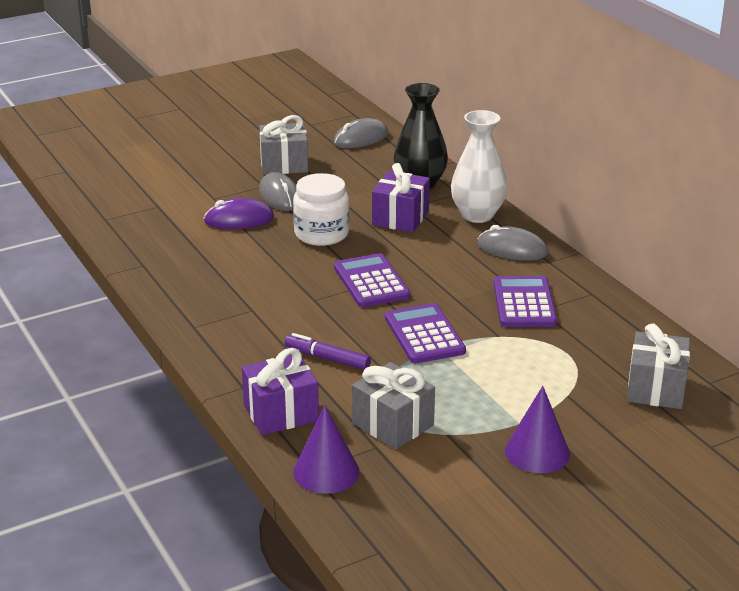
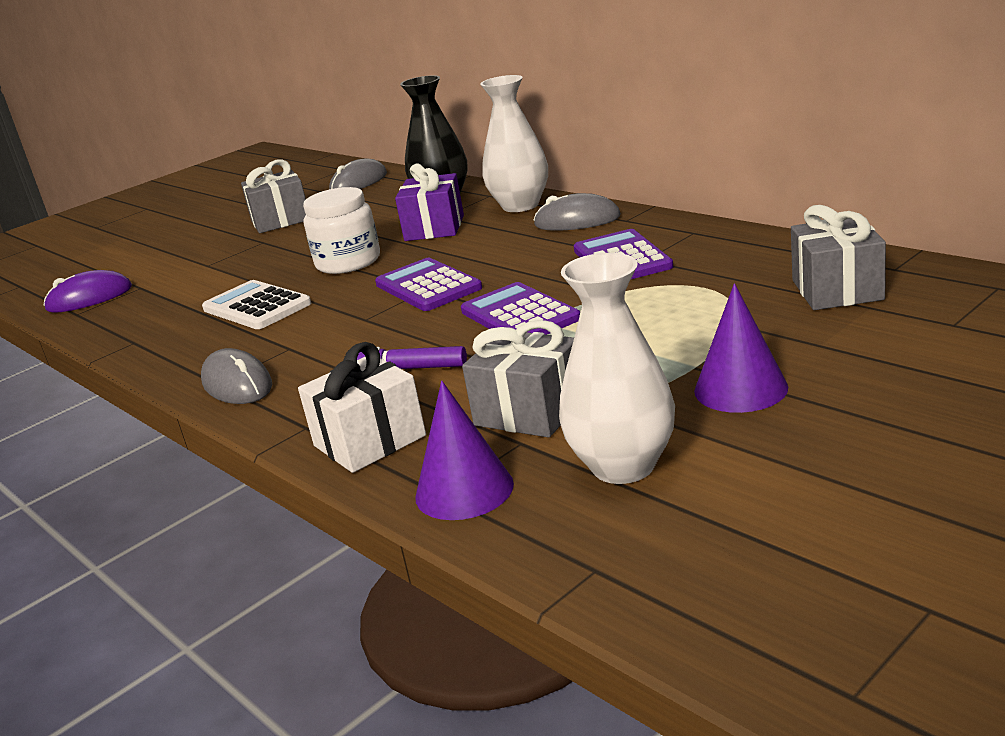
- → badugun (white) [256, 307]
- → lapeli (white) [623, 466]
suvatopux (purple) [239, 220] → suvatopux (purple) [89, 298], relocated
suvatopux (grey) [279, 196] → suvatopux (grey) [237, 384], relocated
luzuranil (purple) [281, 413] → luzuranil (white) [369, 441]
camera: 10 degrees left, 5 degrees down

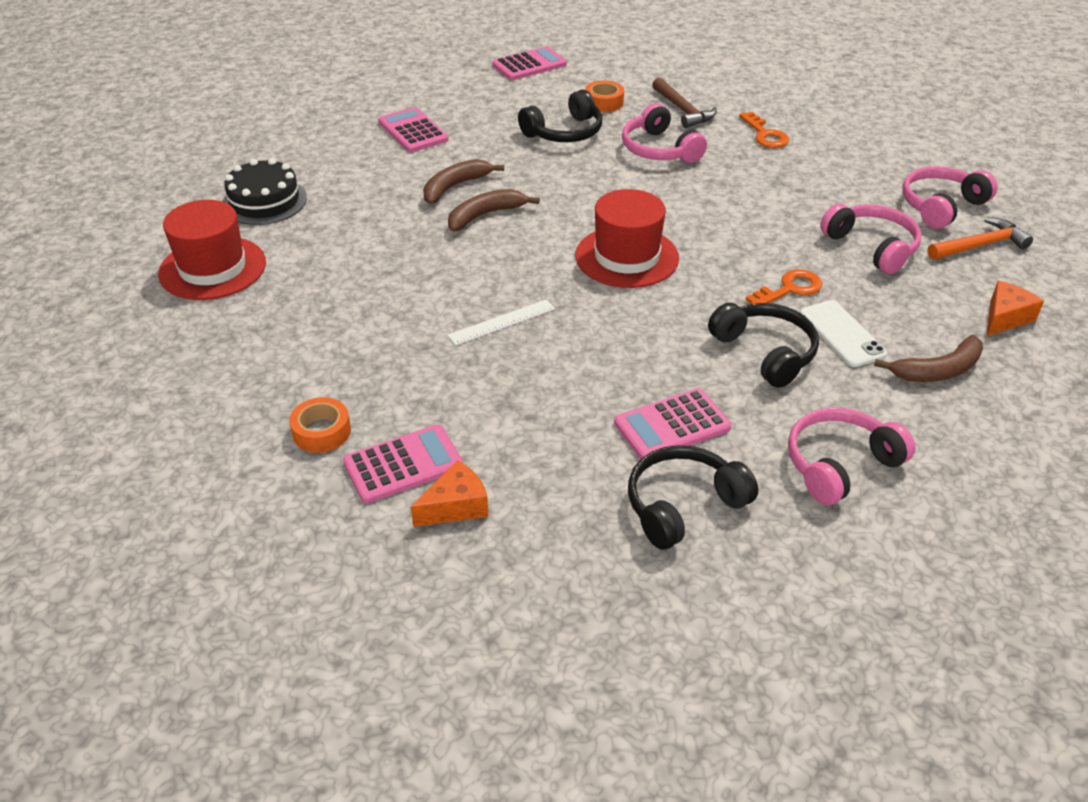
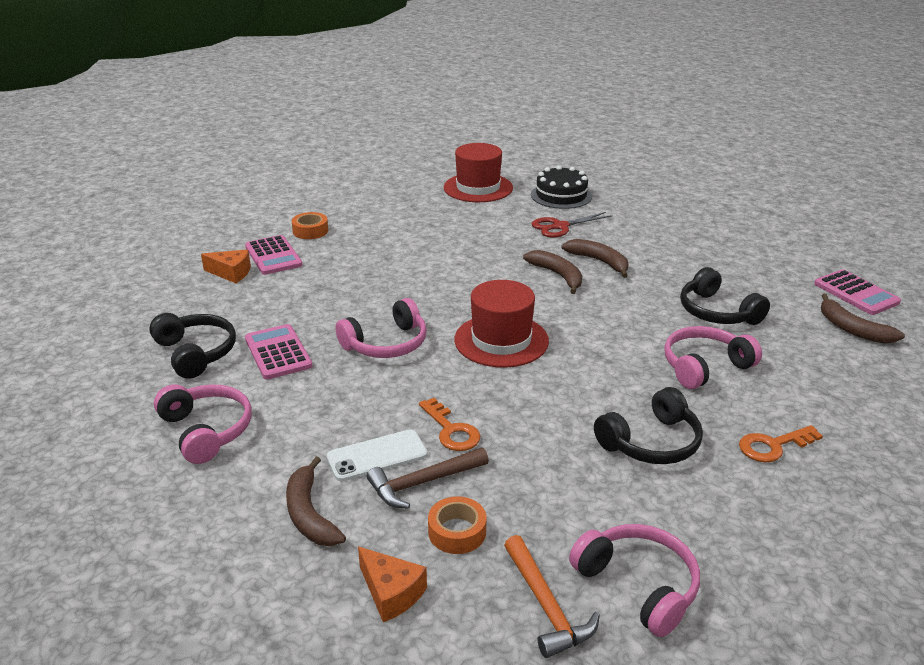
badugun (pink) [413, 131] → -
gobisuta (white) [502, 322] → -
- → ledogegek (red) [560, 226]
- → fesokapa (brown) [852, 329]
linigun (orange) [604, 102] → linigun (orange) [457, 532], relocated
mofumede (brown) [683, 110] → mofumede (brown) [423, 483], relocated
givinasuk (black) [765, 352] → givinasuk (black) [651, 442], relocated
givinasuk (pink) [871, 247] → givinasuk (pink) [386, 344], relocated
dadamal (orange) [456, 506] → dadamal (orange) [231, 273], 45 degrees counterclockwise
camera: 90 degrees right, 10 degrees down

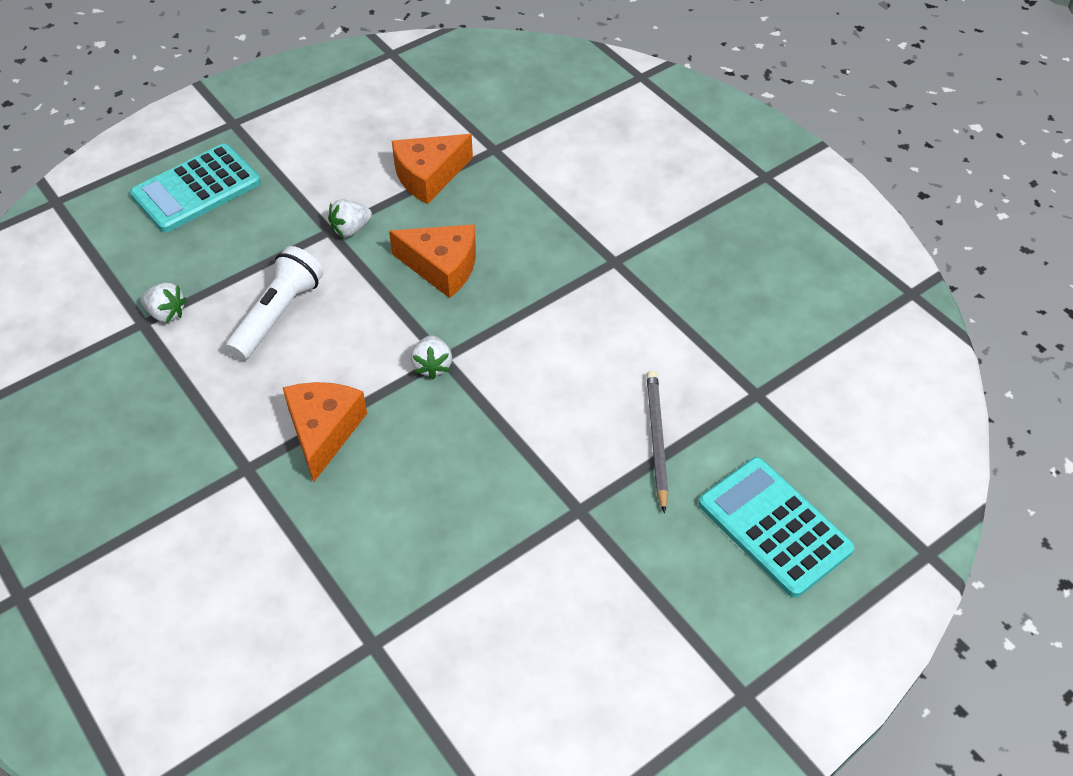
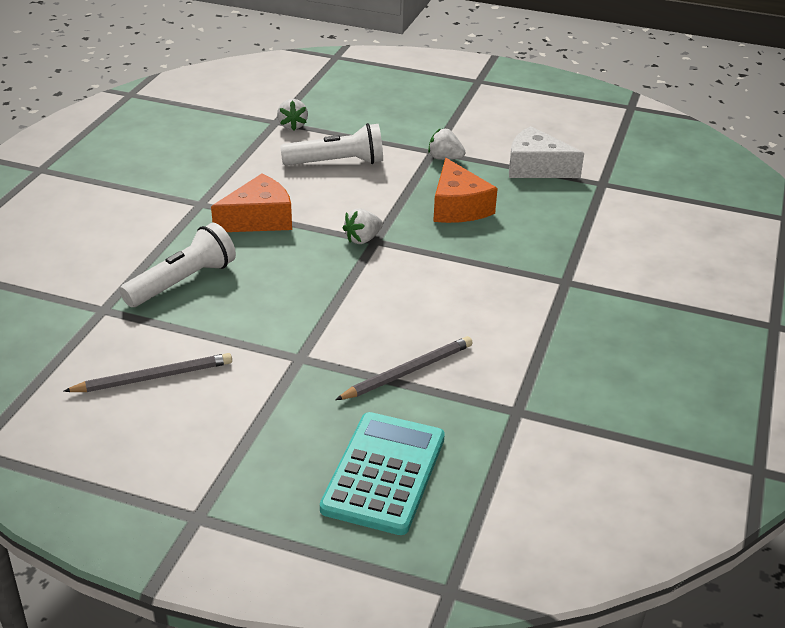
badugun (turquoise) [196, 189] → -
- → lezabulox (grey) [153, 377]
- → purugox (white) [183, 282]
dadamal (orange) [429, 176] → dadamal (white) [536, 168]
camera: 55 degrees right, 15 degrees down

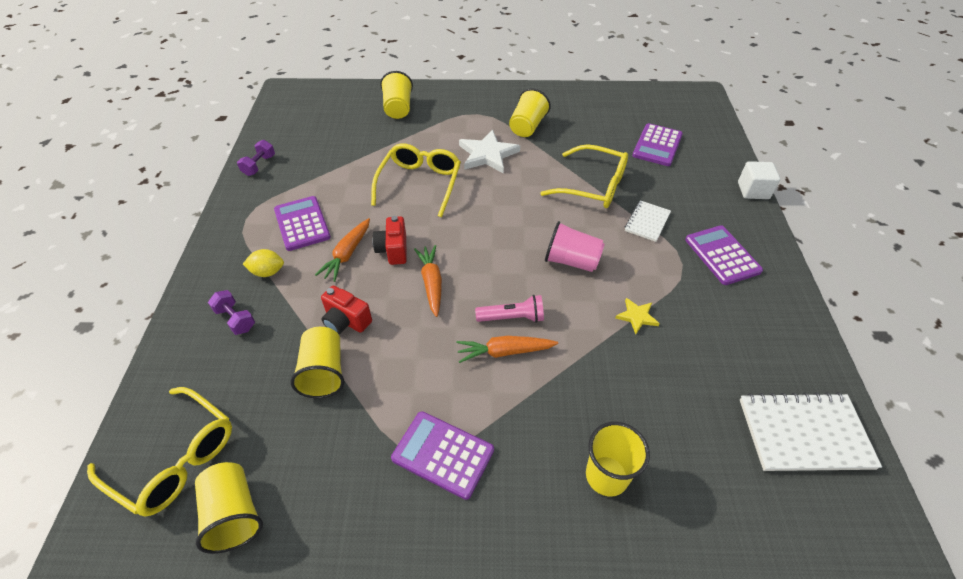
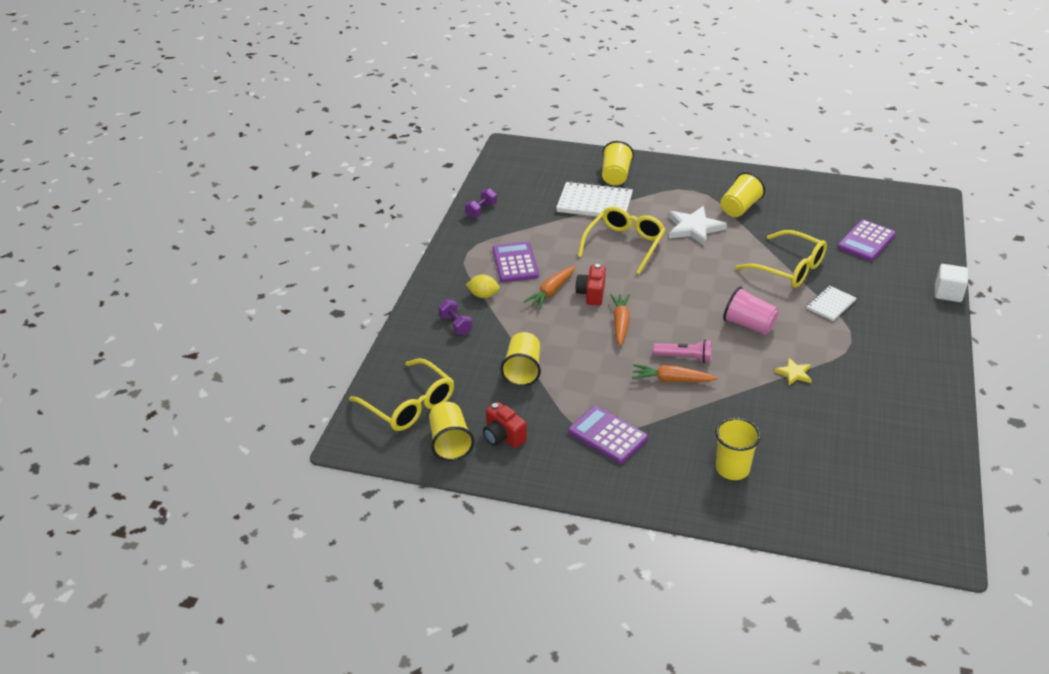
badugun (purple) [722, 255] → -
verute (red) [346, 321] → verute (red) [503, 436], relocated
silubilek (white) [804, 433] → silubilek (white) [594, 203], relocated
camera: 15 degrees right, 10 degrees down

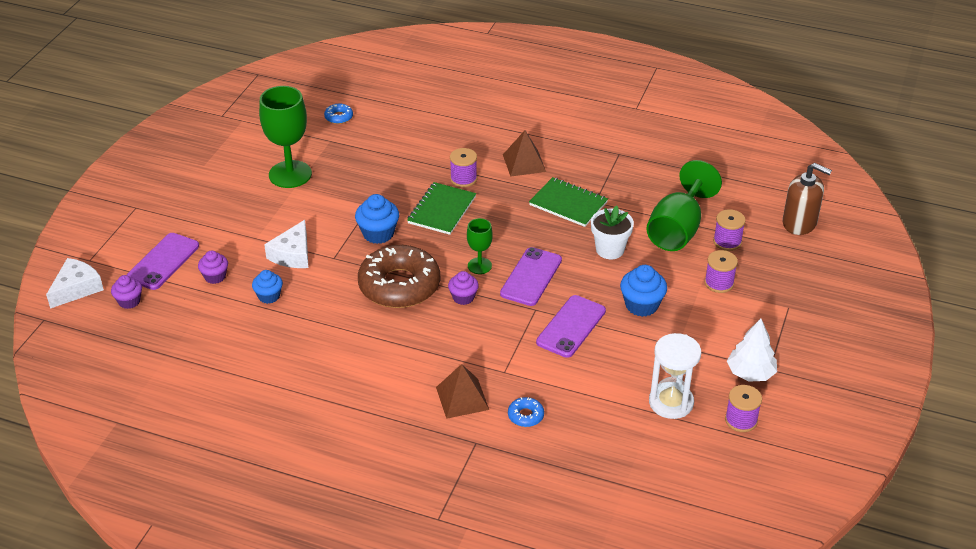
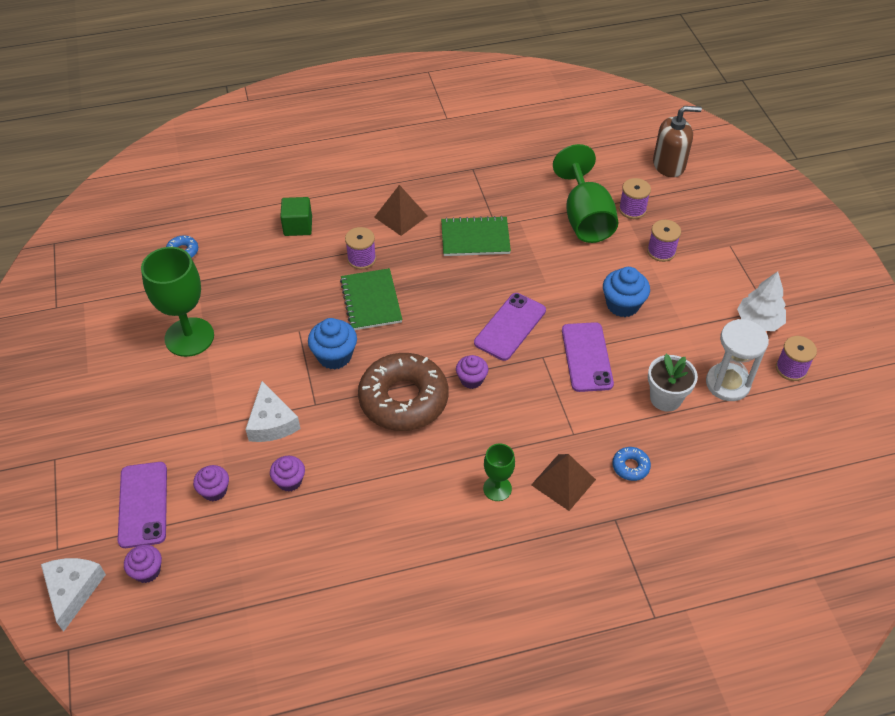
- → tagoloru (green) [298, 226]
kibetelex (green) [479, 266] → kibetelex (green) [497, 488], relocated
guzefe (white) [610, 250] → guzefe (white) [665, 398], relocated
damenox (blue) [269, 296] → damenox (purple) [289, 481]
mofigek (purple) [531, 277] → mofigek (purple) [510, 327], 45 degrees clockwise
camera: 35 degrees left, 10 degrees up

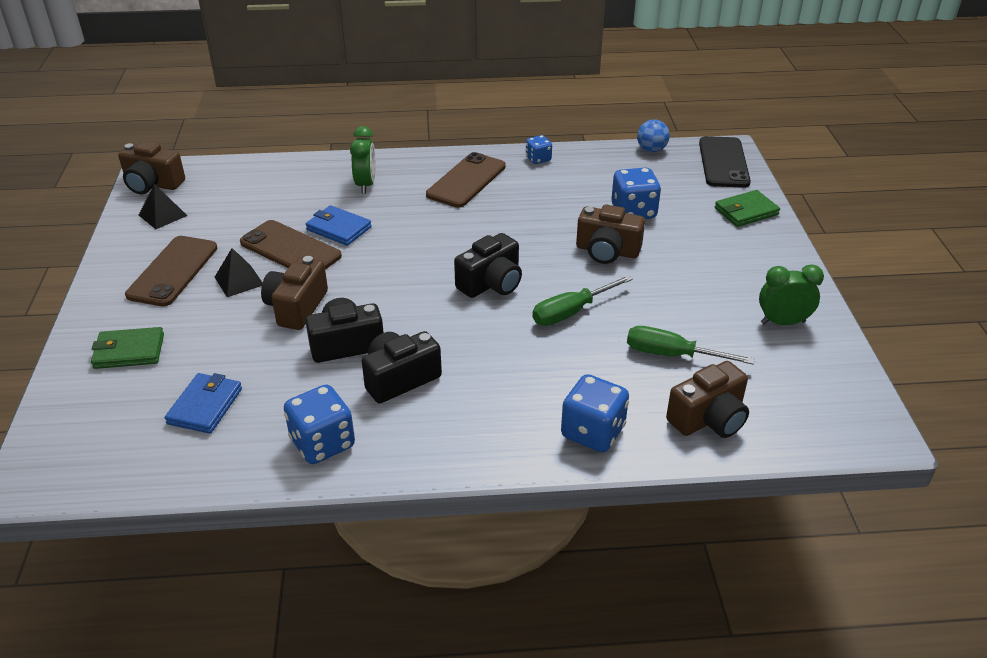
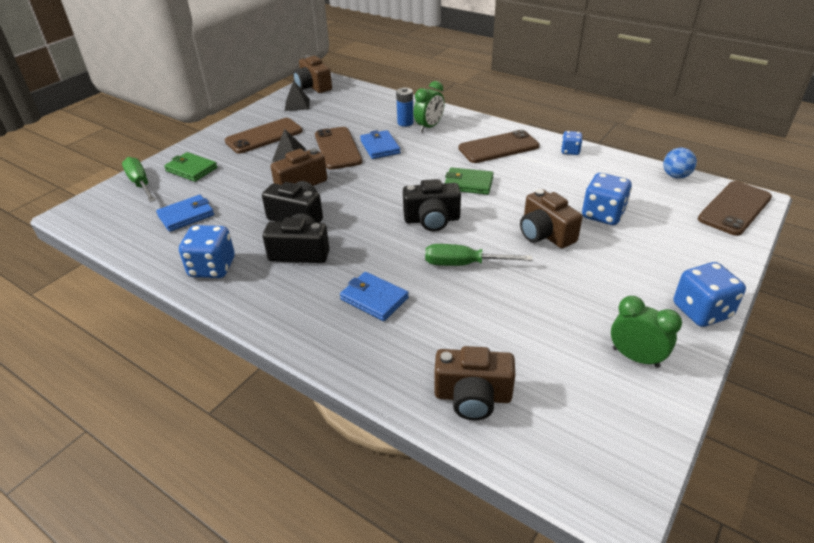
- → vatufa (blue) [374, 299]
- → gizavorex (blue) [405, 123]
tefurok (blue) [593, 432] → tefurok (blue) [701, 311], relocated
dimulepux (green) [672, 355] → dimulepux (green) [140, 183], relocated
vatufa (green) [746, 211] → vatufa (green) [468, 184], relocated
mofigek (black) [723, 162] → mofigek (brown) [735, 208]
camera: 40 degrees right, 0 degrees up

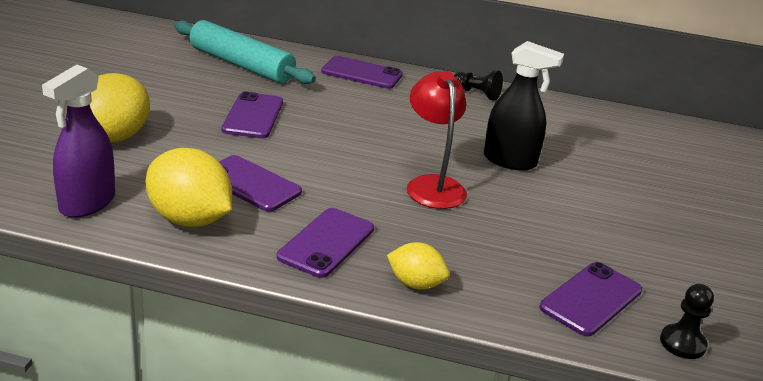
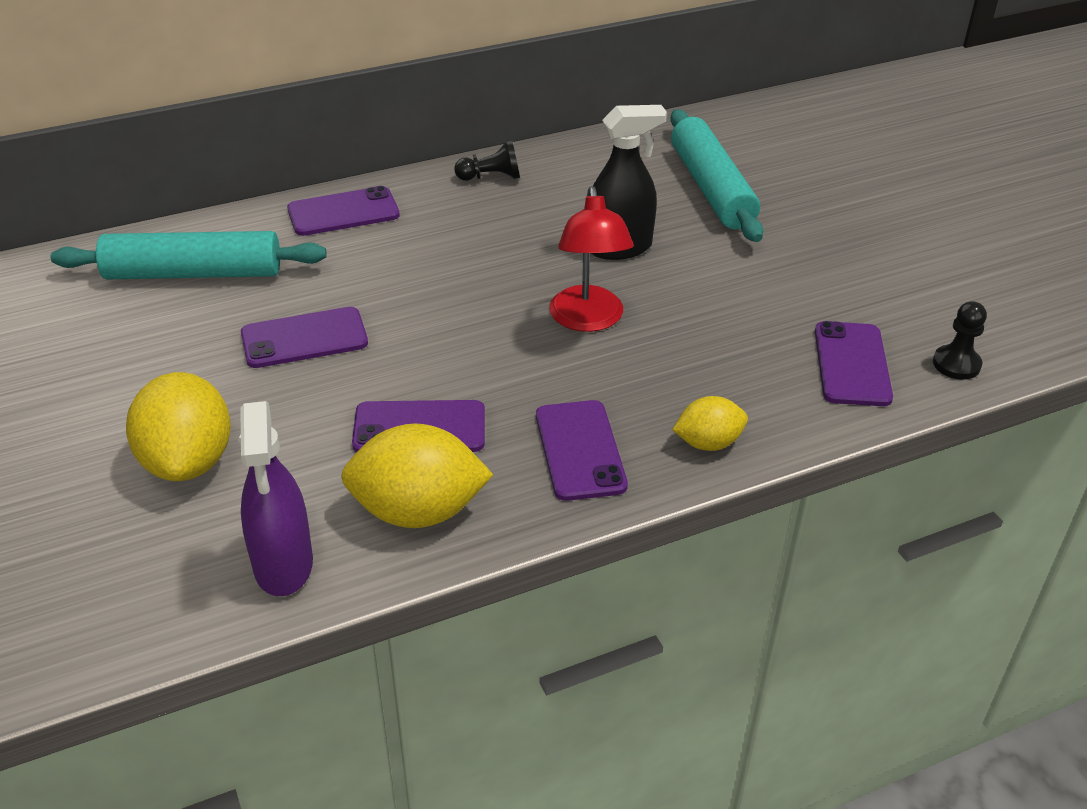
- → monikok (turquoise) [711, 188]
mofigek (purple) [253, 116] → mofigek (purple) [304, 338], 75 degrees counterclockwise
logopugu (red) [432, 185] → logopugu (red) [588, 320], 135 degrees counterclockwise
camera: 35 degrees left, 10 degrees up

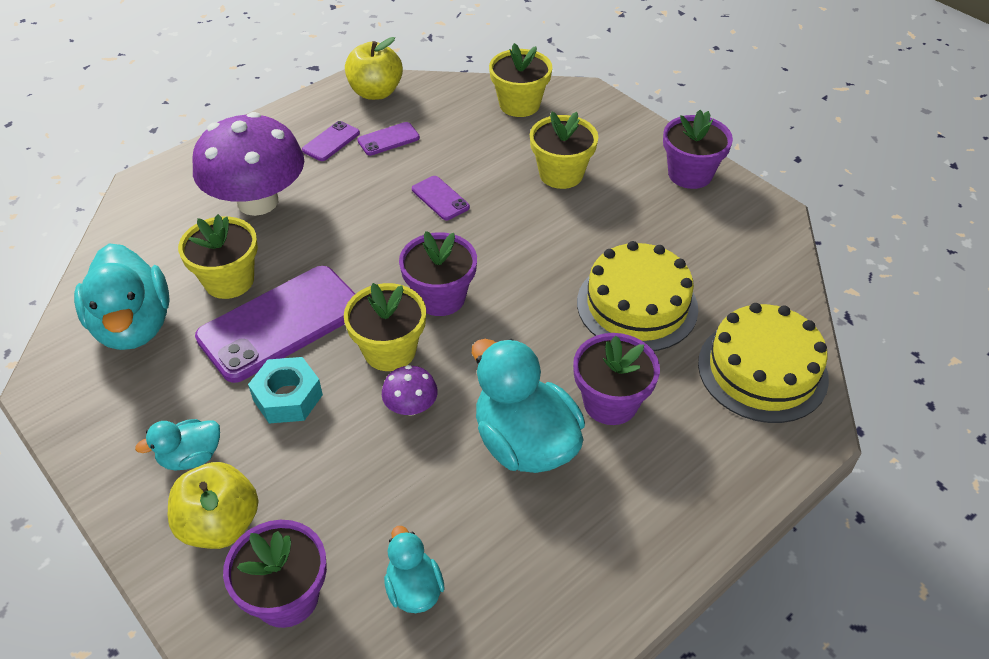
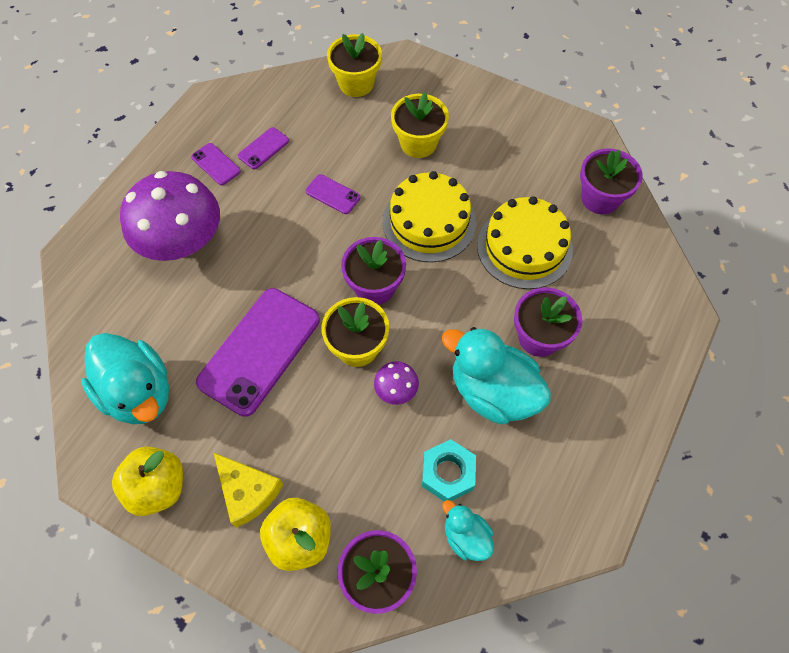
guzefe (yellow) [229, 281] → -
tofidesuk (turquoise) [287, 397] → tofidesuk (turquoise) [447, 473], relocated
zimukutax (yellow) [376, 92] → zimukutax (yellow) [158, 487], relocated
guzefe (purple) [690, 174] → guzefe (purple) [600, 198], relocated
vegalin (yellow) [762, 370] → vegalin (yellow) [429, 222], relocated
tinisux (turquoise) [191, 457] → dadamal (yellow) [247, 491]
mofigek (purple) [331, 141] → mofigek (purple) [216, 164], 60 degrees counterclockwise
camera: 20 degrees left, 15 degrees up

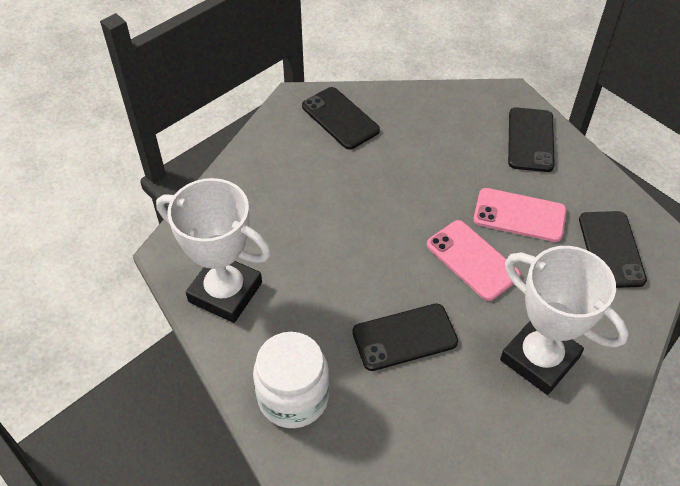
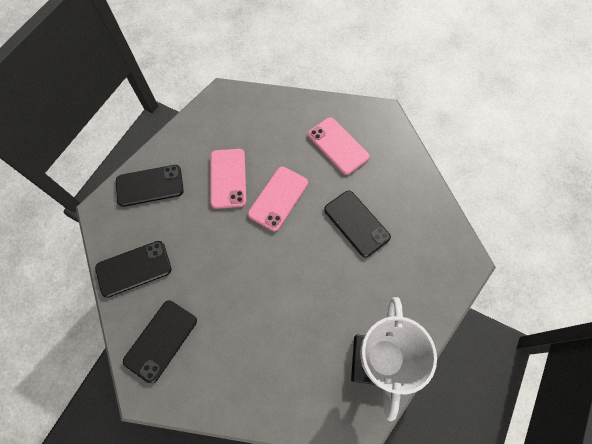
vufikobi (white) [293, 397] → -
mofigek (black) [611, 249] → mofigek (black) [134, 268], relocated
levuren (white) [539, 359] → mofigek (pink) [338, 146]
camera: 110 degrees left, 15 degrees up

